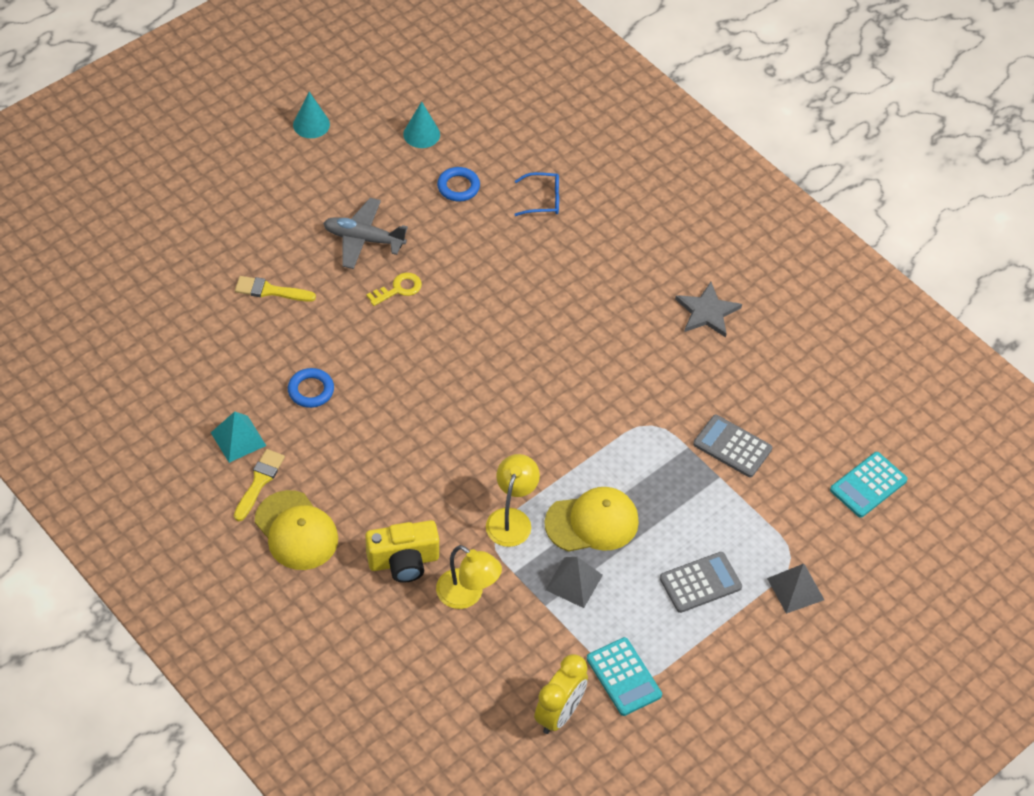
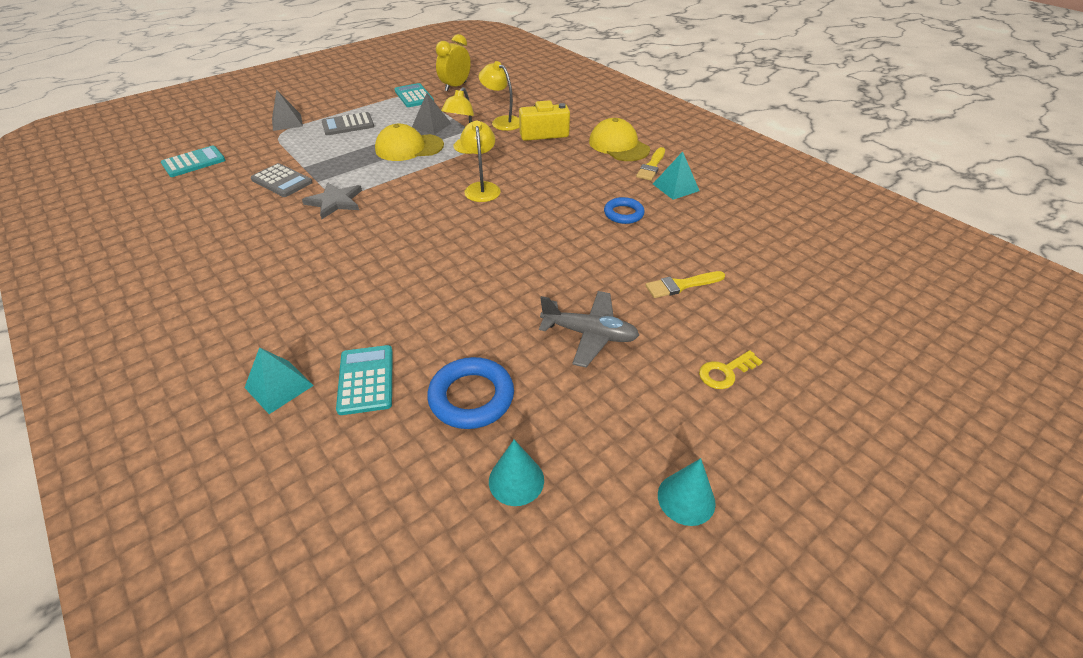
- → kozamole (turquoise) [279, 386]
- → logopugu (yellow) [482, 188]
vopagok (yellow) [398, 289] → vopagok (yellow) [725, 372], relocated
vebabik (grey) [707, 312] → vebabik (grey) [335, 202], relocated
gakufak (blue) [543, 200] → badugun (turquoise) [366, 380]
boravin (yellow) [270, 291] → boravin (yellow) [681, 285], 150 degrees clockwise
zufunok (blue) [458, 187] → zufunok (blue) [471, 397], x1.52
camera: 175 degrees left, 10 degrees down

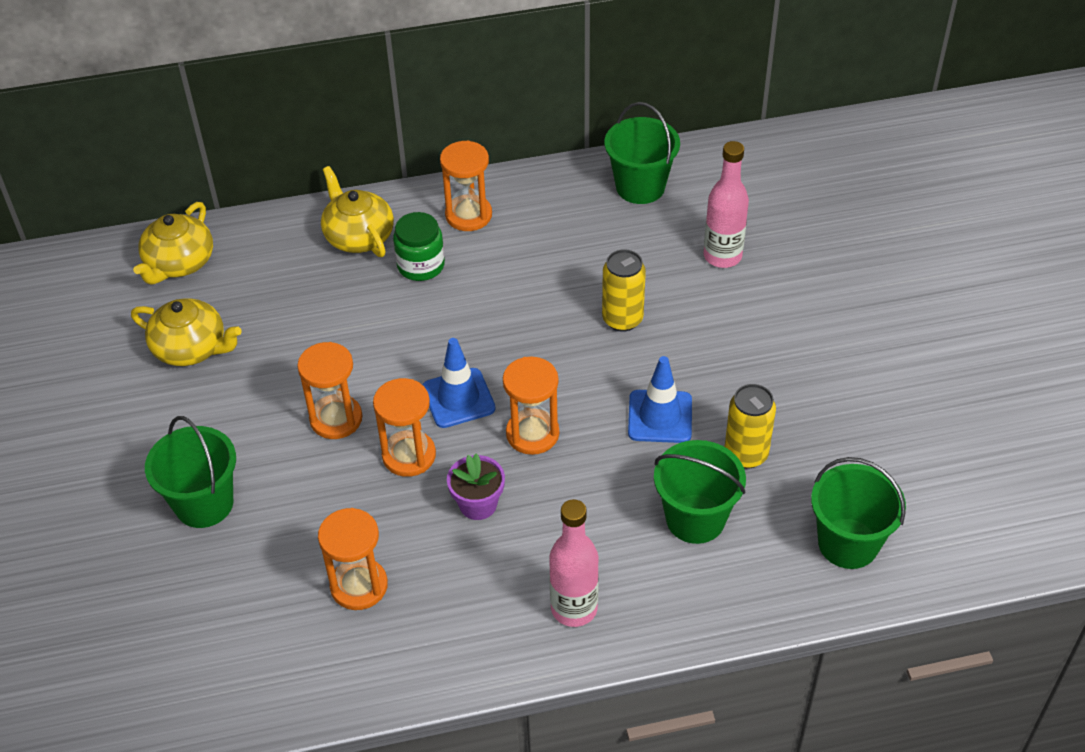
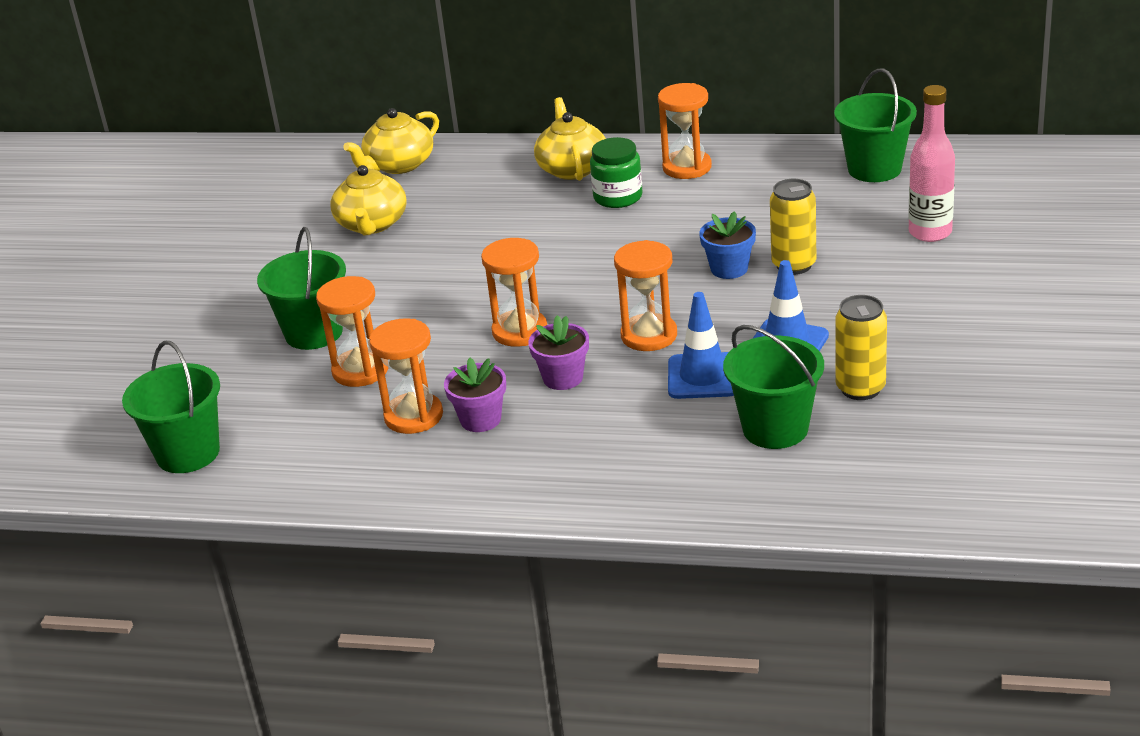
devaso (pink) [574, 608] → -
- → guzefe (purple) [480, 419]
- → guzefe (blue) [729, 269]
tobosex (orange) [336, 419] → tobosex (orange) [360, 370], relocated
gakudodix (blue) [458, 398] → gakudodix (blue) [703, 376], relocated
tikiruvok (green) [848, 543] → tikiruvok (green) [188, 453], relocated
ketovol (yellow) [191, 348] → ketovol (yellow) [372, 224], 45 degrees clockwise
camera: 25 degrees right, 15 degrees down

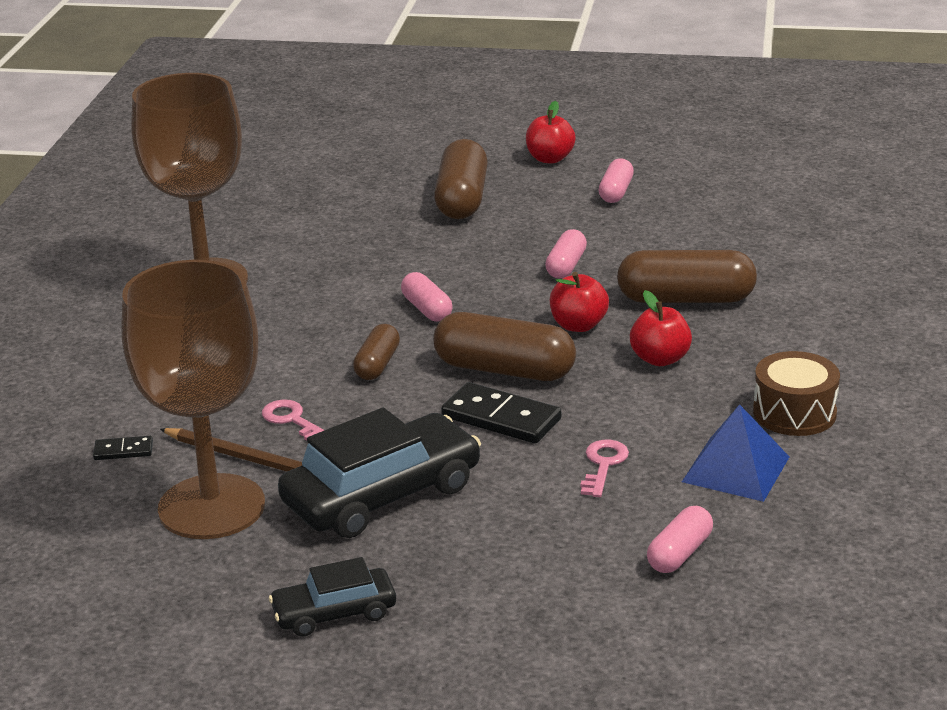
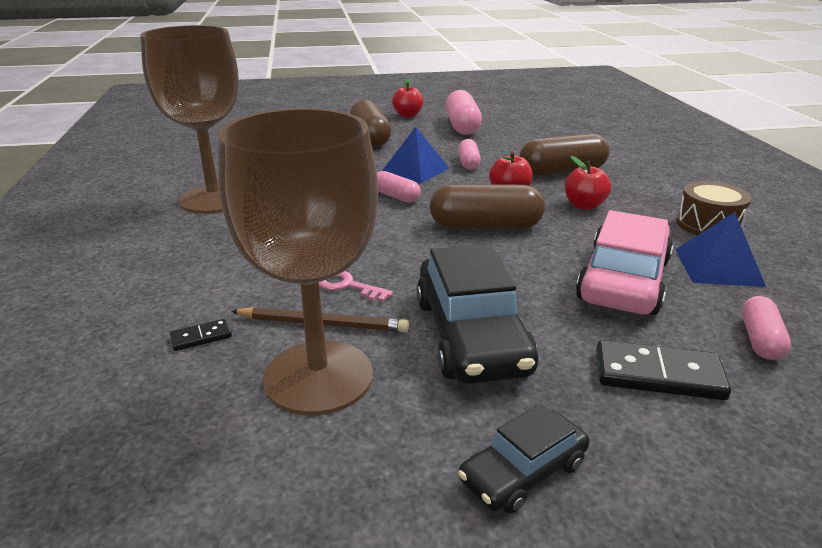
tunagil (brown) [377, 364] → -
- → kozamole (blue) [415, 170]
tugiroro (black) [501, 418] → tugiroro (black) [658, 374], relocated
vopagok (pink) [603, 465] → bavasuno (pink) [623, 280]
bavasuno (black) [382, 495] → bavasuno (black) [471, 335], 135 degrees clockwise
tunagil (pink) [616, 192] → tunagil (pink) [462, 126], x1.78
camera: 20 degrees left, 0 degrees up

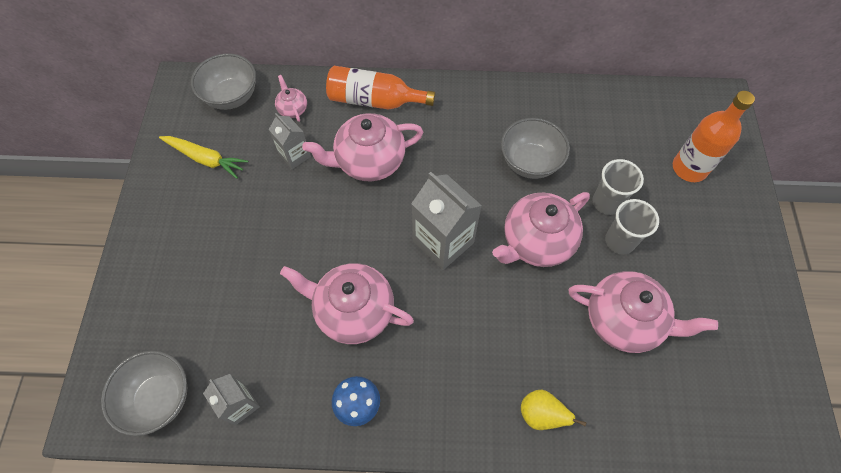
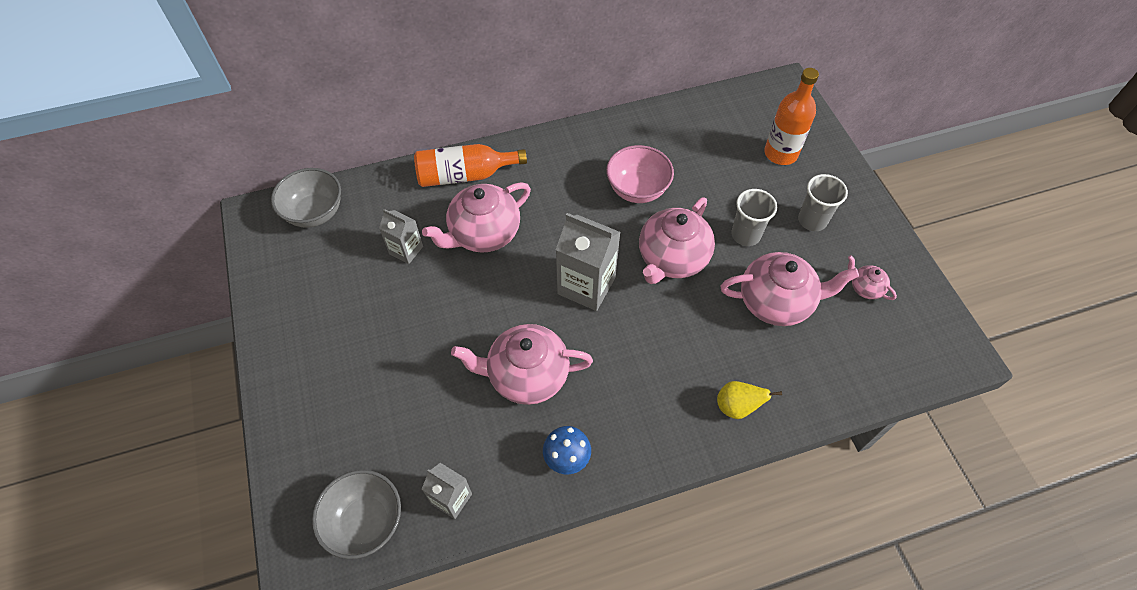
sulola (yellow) [205, 159] → -
ketovol (pink) [292, 109] → ketovol (pink) [865, 288], relocated
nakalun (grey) [606, 202] → nakalun (grey) [812, 220], relocated
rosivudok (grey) [530, 162] → rosivudok (pink) [637, 189]
camera: 20 degrees left, 5 degrees down

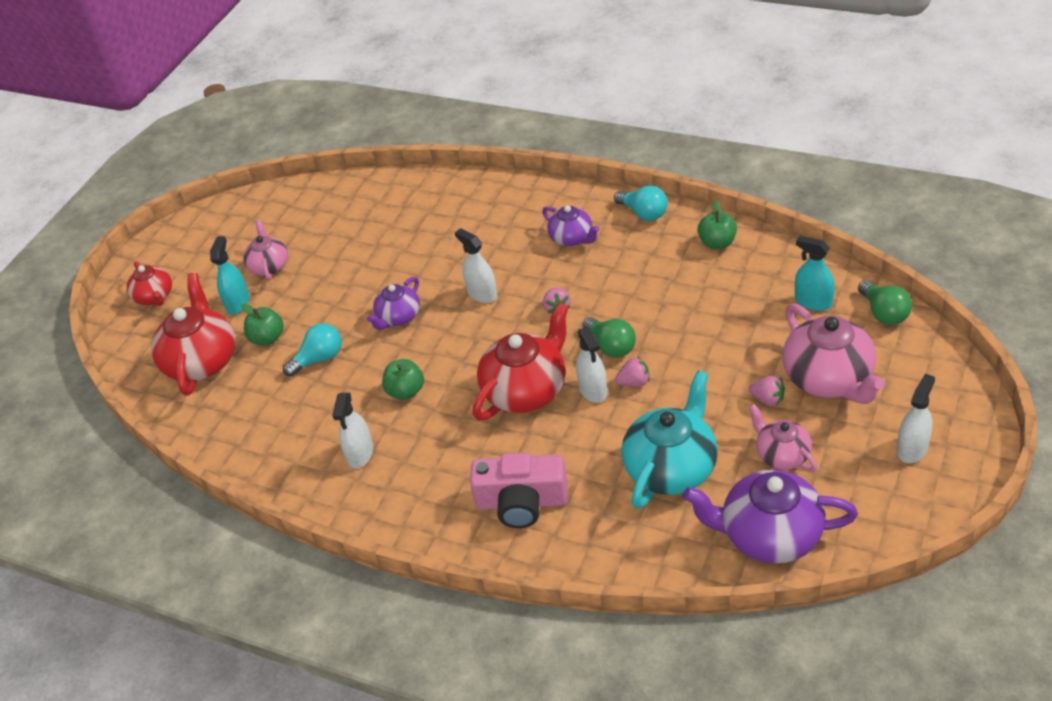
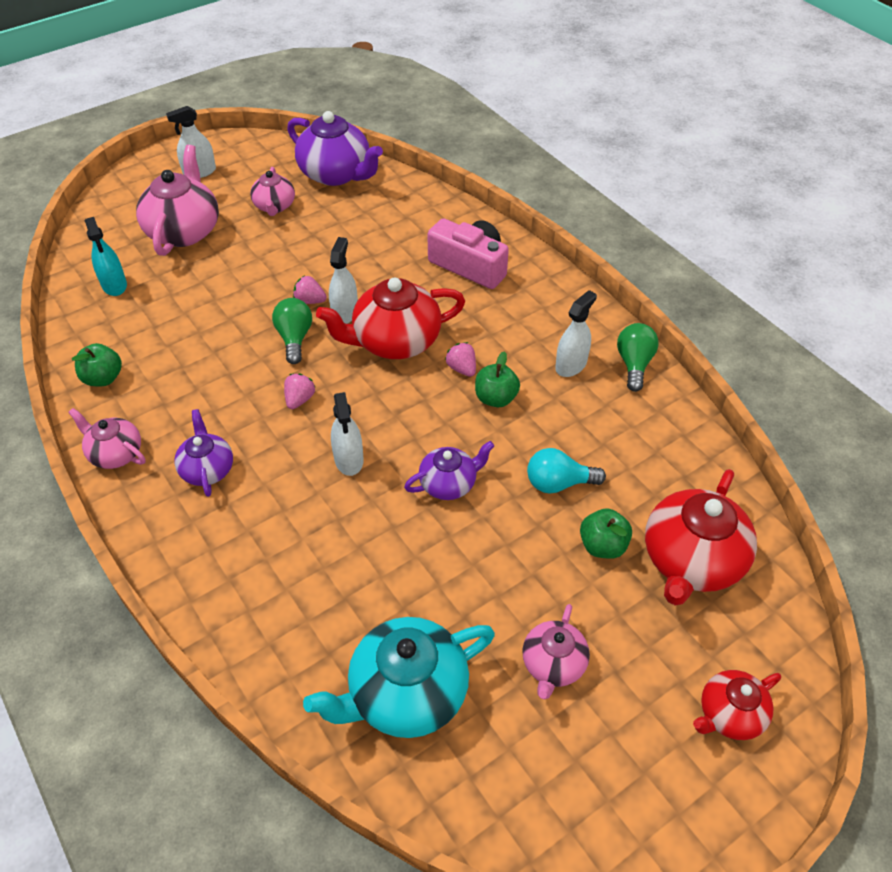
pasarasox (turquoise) [238, 302] → -
ketovol (turquoise) [671, 467] → ketovol (turquoise) [406, 694], relocated
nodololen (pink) [767, 399] → nodololen (pink) [462, 368], relocated
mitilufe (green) [884, 313] → mitilufe (green) [634, 364], relocated
mitilufe (turquoise) [644, 213] → ketovol (pink) [115, 453]
ketovol (red) [155, 297] → ketovol (red) [729, 714], 120 degrees counterclockwise
camera: 155 degrees left, 5 degrees up

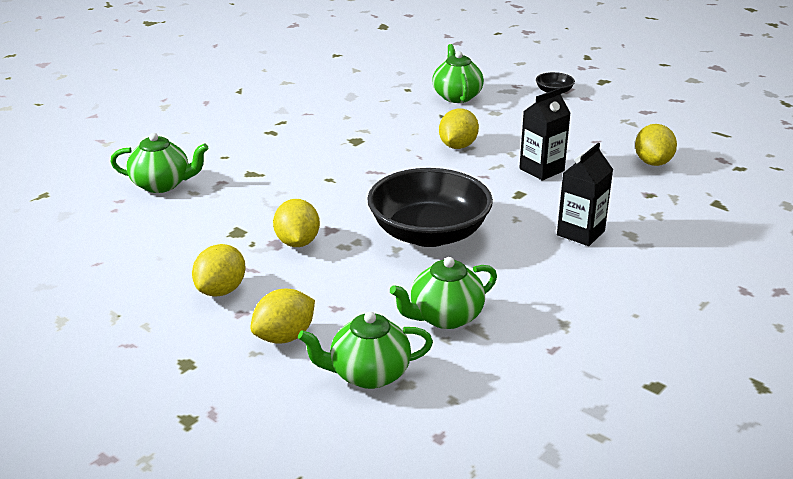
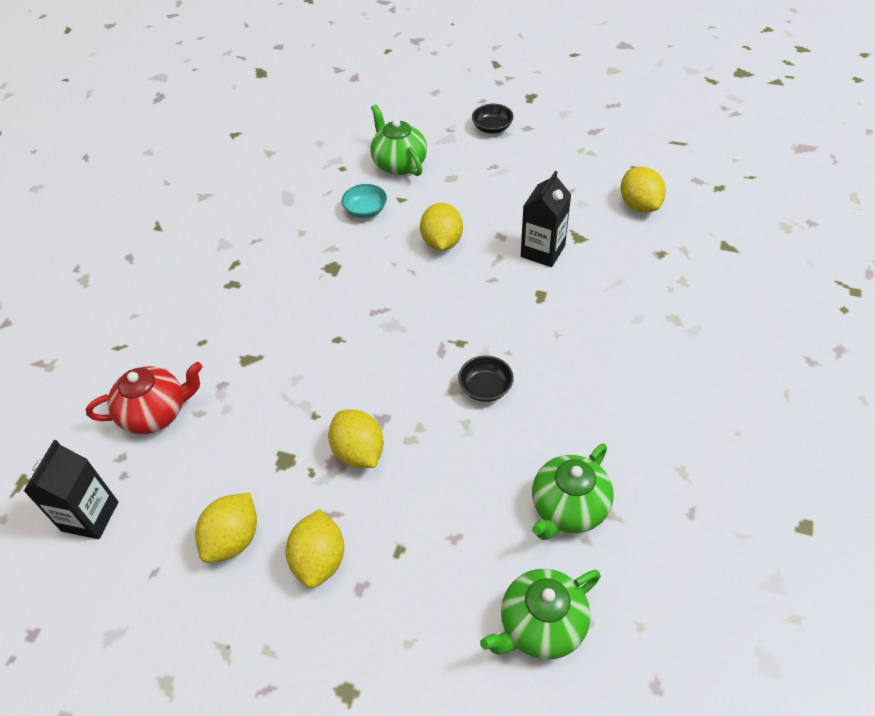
- → rosivudok (turquoise) [365, 210]
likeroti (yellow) [284, 337] → likeroti (yellow) [233, 539], relocated
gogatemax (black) [580, 233] → gogatemax (black) [90, 516], relocated
ketovol (green) [162, 185] → ketovol (red) [156, 413]
rosivudok (black) [429, 233] → rosivudok (black) [485, 388], x0.41
camera: 20 degrees left, 20 degrees up

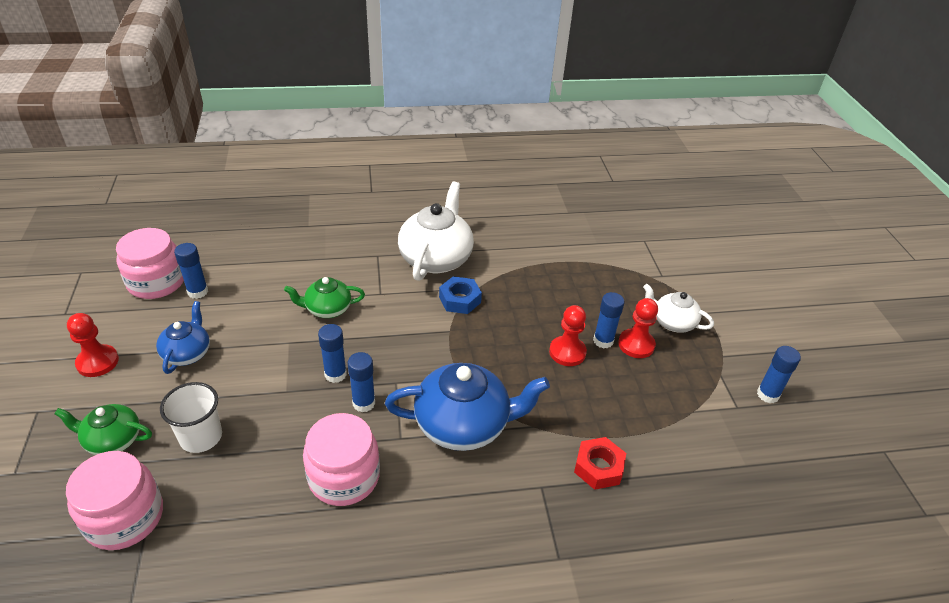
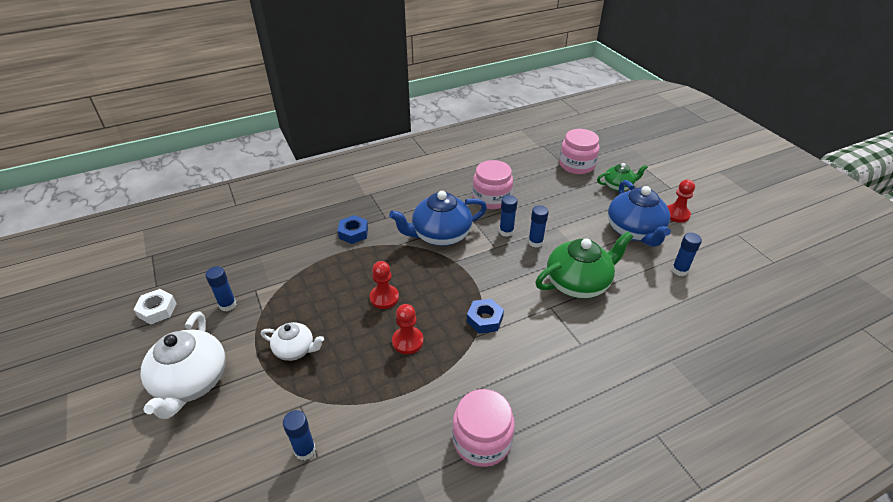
nakalun (white) [201, 437] → -
- → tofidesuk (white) [157, 310]
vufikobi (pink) [156, 282] → vufikobi (pink) [482, 440], relocated
ketovol (white) [436, 258] → ketovol (white) [191, 382], relocated
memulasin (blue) [603, 341] → memulasin (blue) [305, 450], relocated
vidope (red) [636, 344] → vidope (red) [407, 341], relocated
tofidesuk (red) [598, 467] → tofidesuk (blue) [353, 233]
ketovol (blue) [187, 353] → ketovol (blue) [634, 231], x1.77
ketovol (green) [327, 309] → ketovol (green) [578, 283], x1.77
camera: 165 degrees right, 0 degrees up

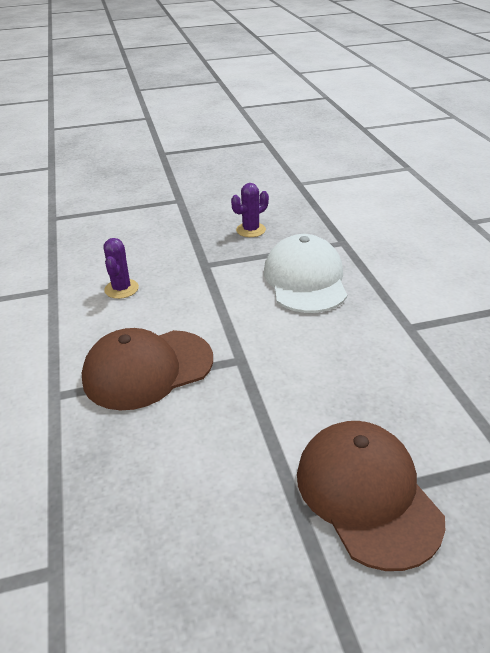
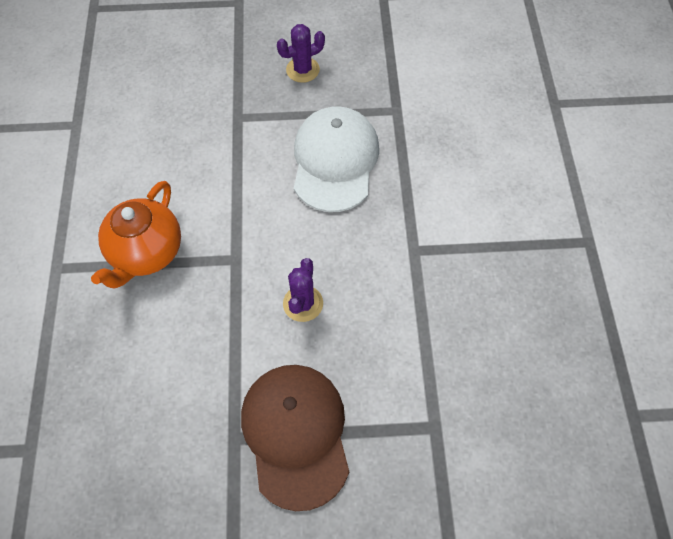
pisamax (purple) [121, 289] → pisamax (purple) [303, 303], relocated
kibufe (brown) [147, 369] → ketovol (orange) [146, 253]
camera: 10 degrees right, 25 degrees up

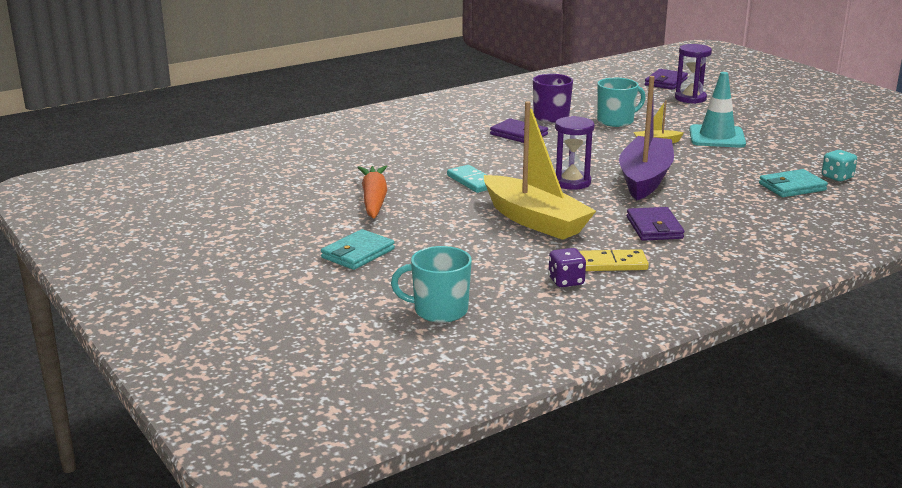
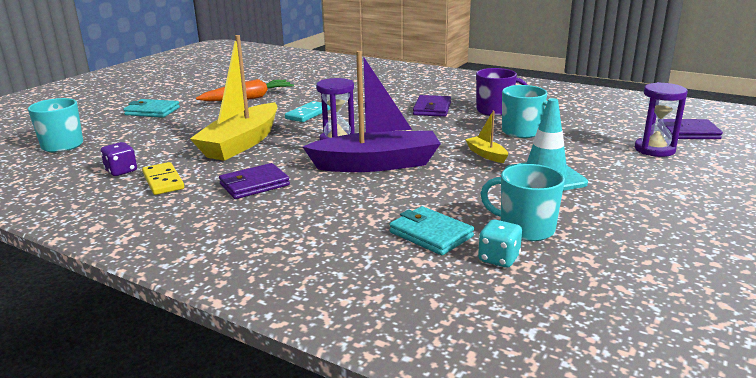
- → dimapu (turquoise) [525, 229]
camera: 65 degrees right, 0 degrees up

